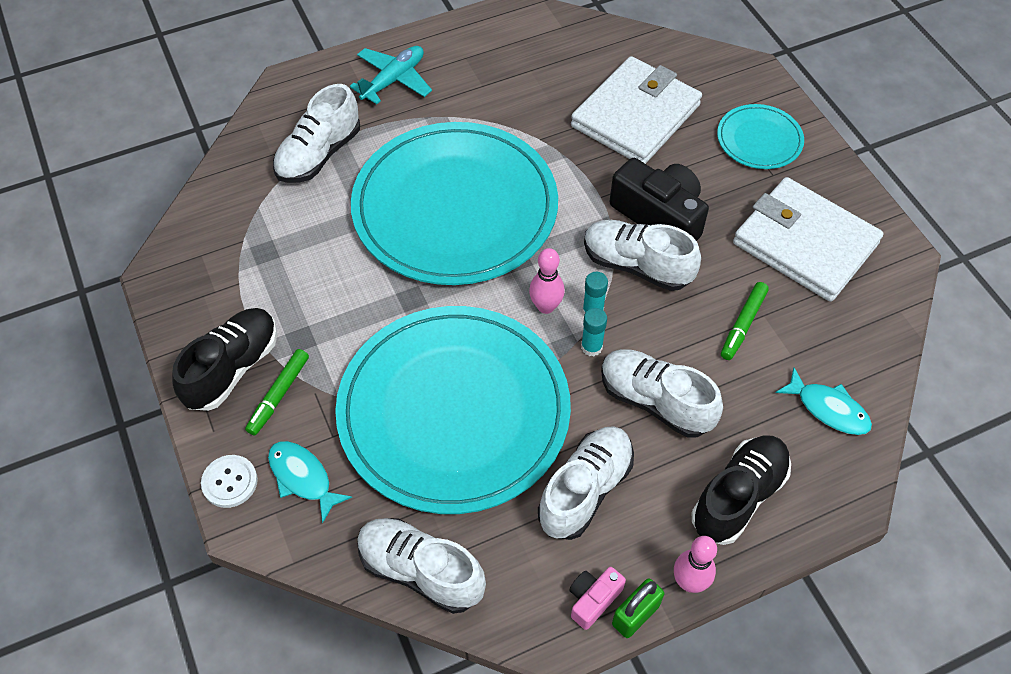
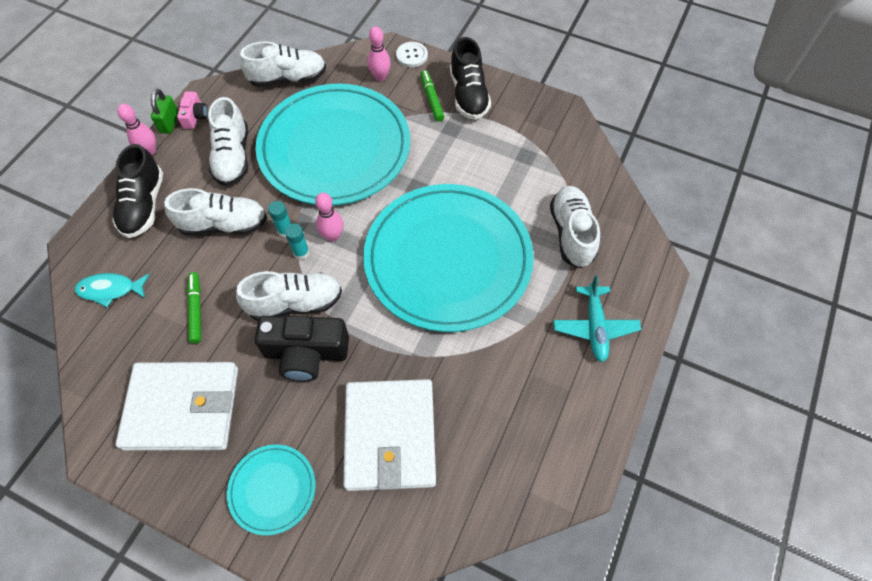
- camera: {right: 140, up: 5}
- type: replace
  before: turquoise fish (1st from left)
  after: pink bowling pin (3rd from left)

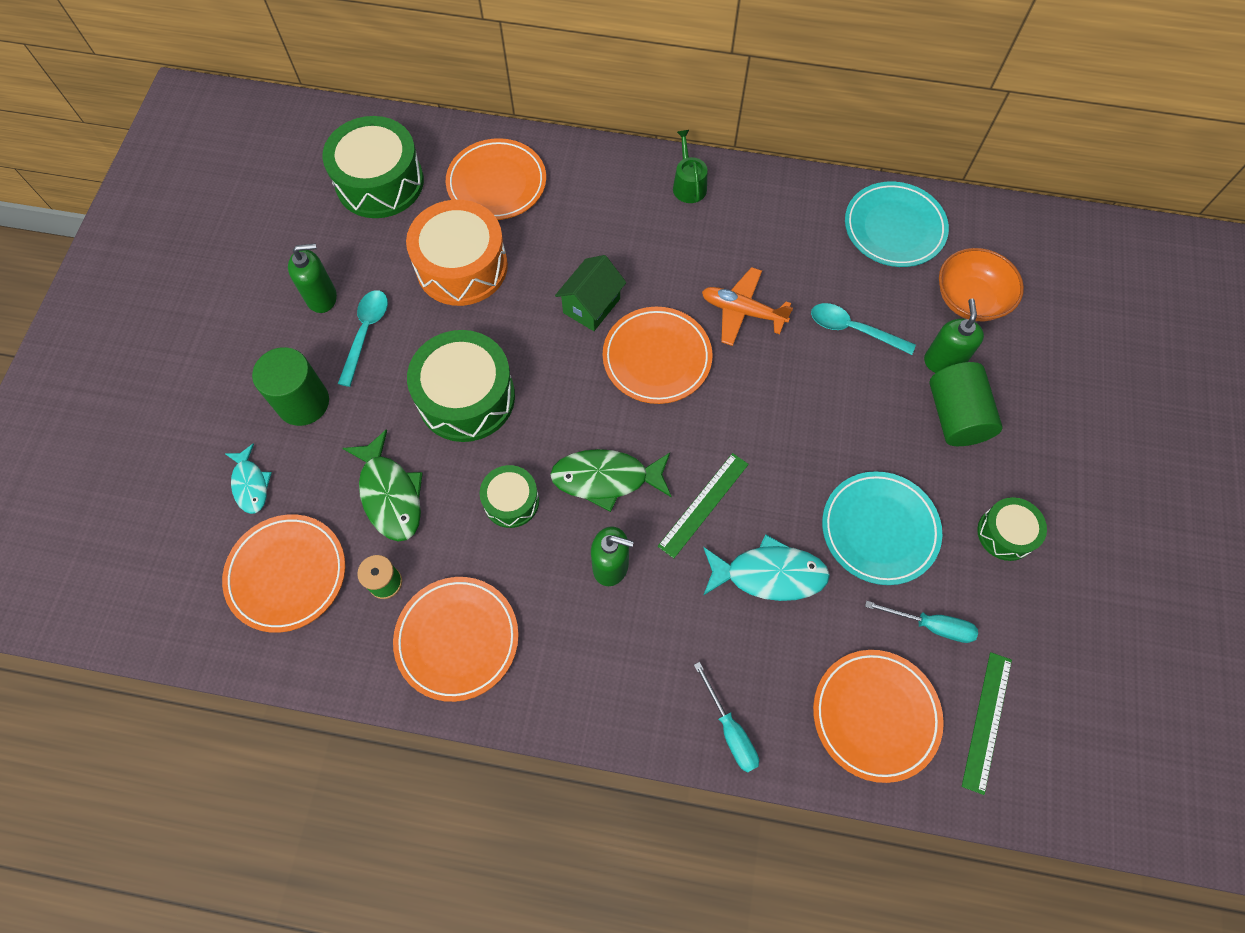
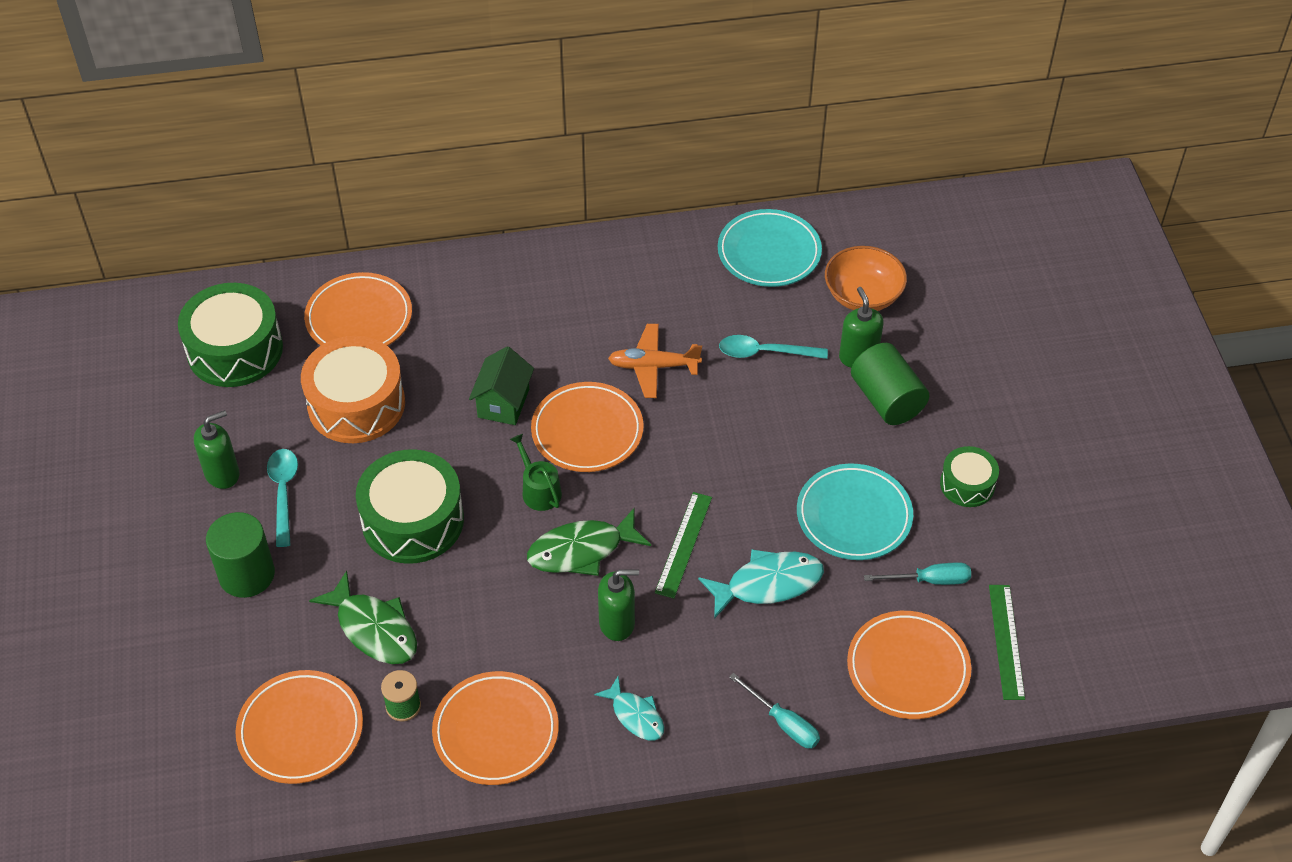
- camera: {right: -20, up: -15}
- type: move
  before: green watering can
- type: move
  before: turquoise fish (1st from left)
- type: delete
  before: green drum (3rd from left)

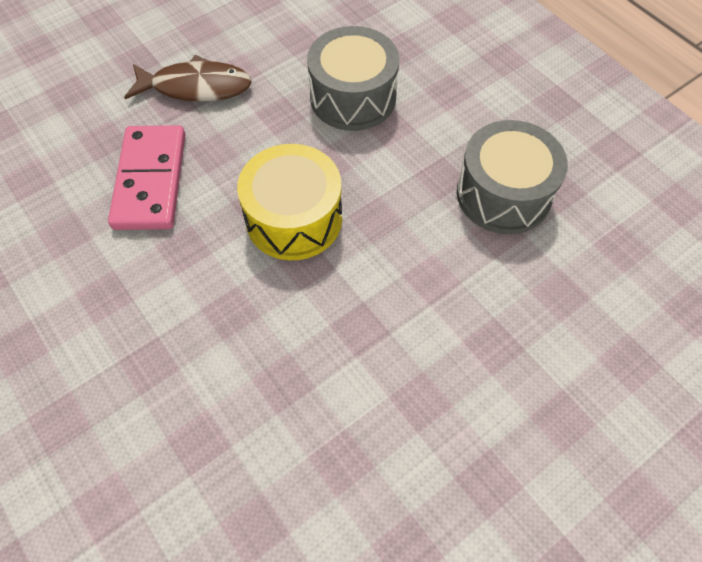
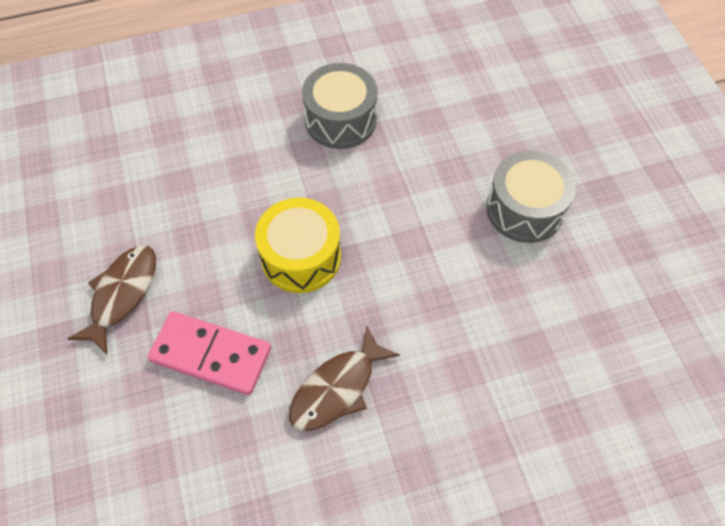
- camera: {right: -70, up: 0}
- type: move
  before: grey drum (1st from left in the first image)
  after: grey drum (2nd from left)
- type: insert
  after: brown fish (2nd from left)

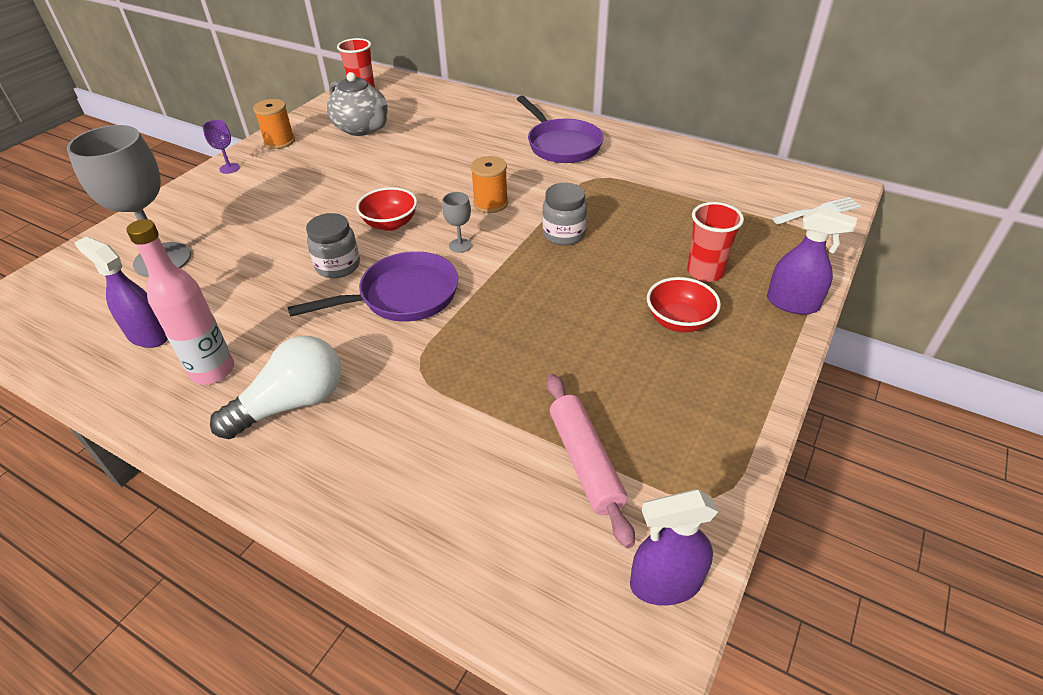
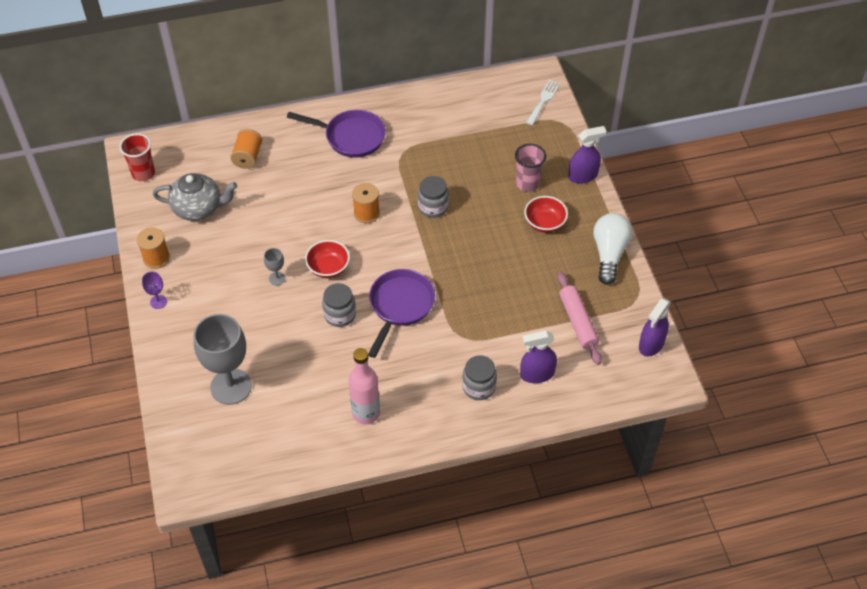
- camera: {right: -45, up: 10}
- type: move
  before: grey goblet (2nd from left)
- type: recolor
  before: red cup (2nd from left)
  after: pink cup
- type: move
  before: purple spray bottle (1st from left)
- type: move
  before: white light bulb
- type: rotate
  before: pink rolling pin
  turn: 45
- type: insert
  after: orange spool (2nd from left)
- type: insert
  after: grey jar (3rd from left)

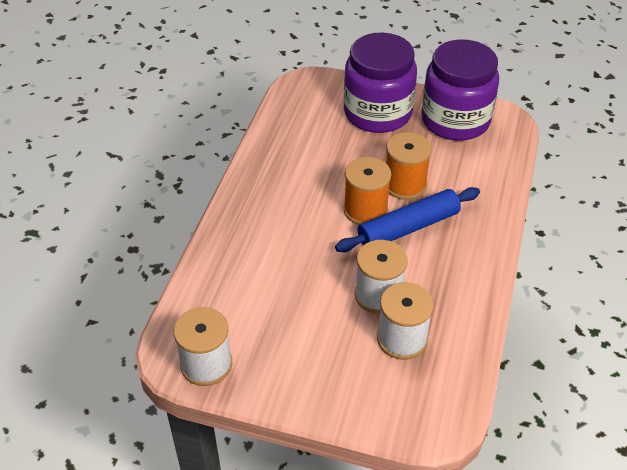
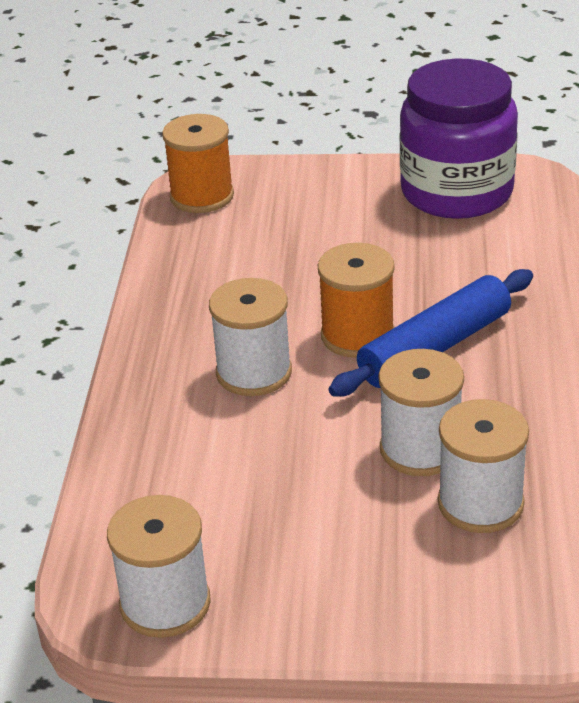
- camera: {right: -10, up: -10}
- type: delete
  before: purple jar (1st from left)
- type: move
  before: orange spool (2nd from left in the first image)
  after: orange spool (1st from left)
- type: insert
  after: white spool (2nd from left)

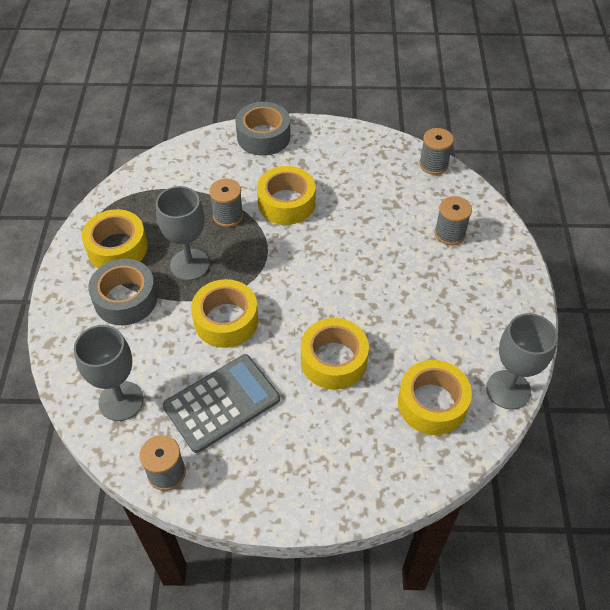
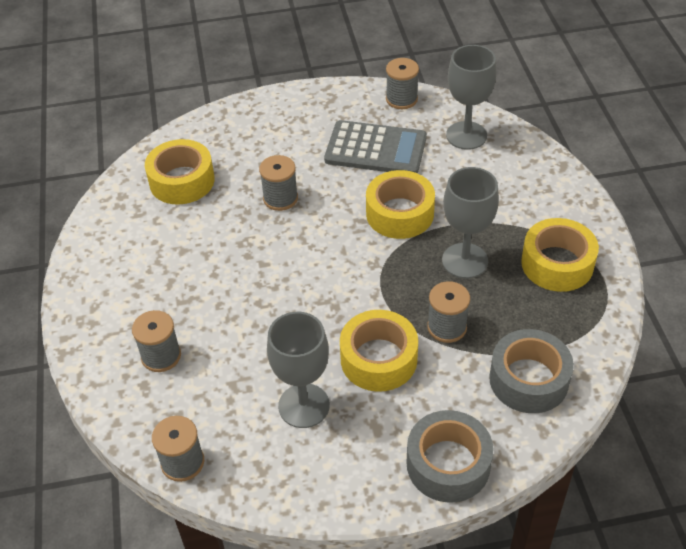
- camera: {right: 170, up: -5}
- type: move
  before: grey tape (1st from left in the first image)
  after: grey tape (2nd from left)
- type: move
  before: grey goblet (3rd from left in the first image)
  after: grey goblet (1st from left)
- type: replace
  before: yellow tape (4th from left)
  after: grey spool (3rd from left)
- type: rotate
  before: grey calculator
  turn: -120

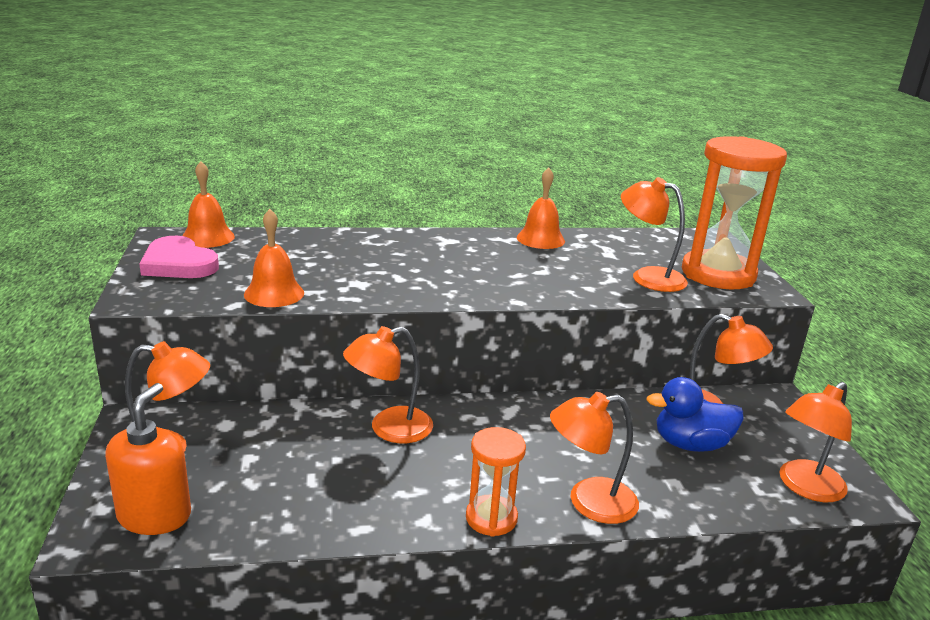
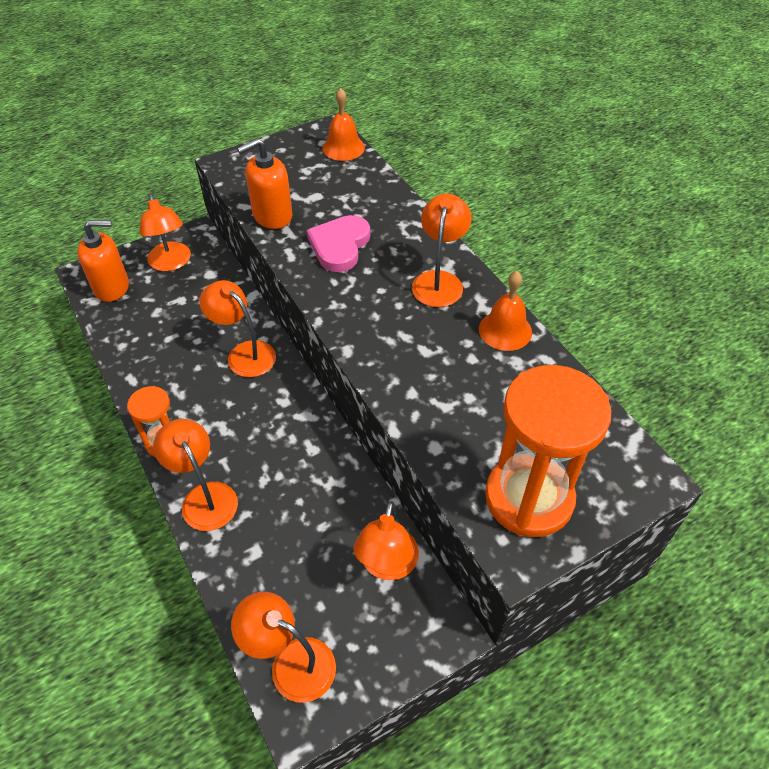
- camera: {right: 70, up: 25}
- type: move
  before: orange lamp (4th from left in the first image)
  after: orange lamp (6th from left)
- type: replace
  before: orange bell (2nd from left)
  after: orange soap dispenser (2nd from left)
- type: move
  before: pink heart
- type: delete
  before: blue duck

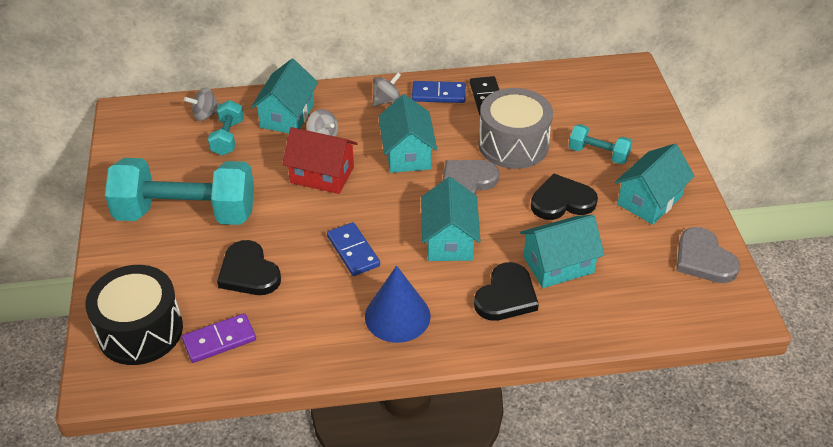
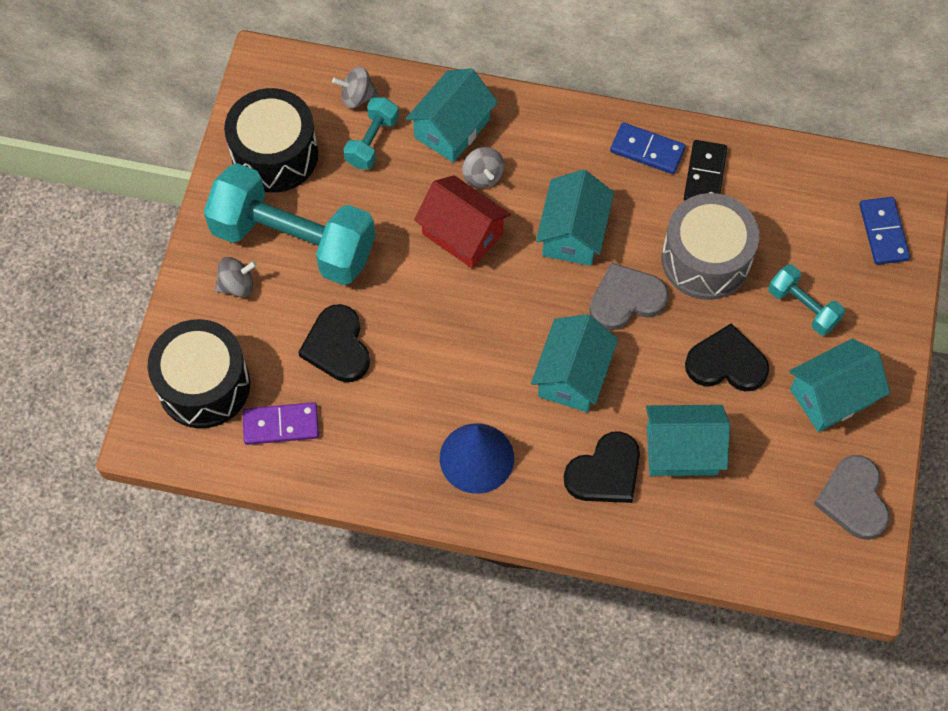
- camera: {right: 20, up: 20}
- type: move
  before: grey spinning top (3rd from left in the first image)
  after: grey spinning top (1st from left)
- type: move
  before: blue domino (1st from left in the first image)
  after: blue domino (2nd from left)
- type: insert
  after: black drum (2nd from left)

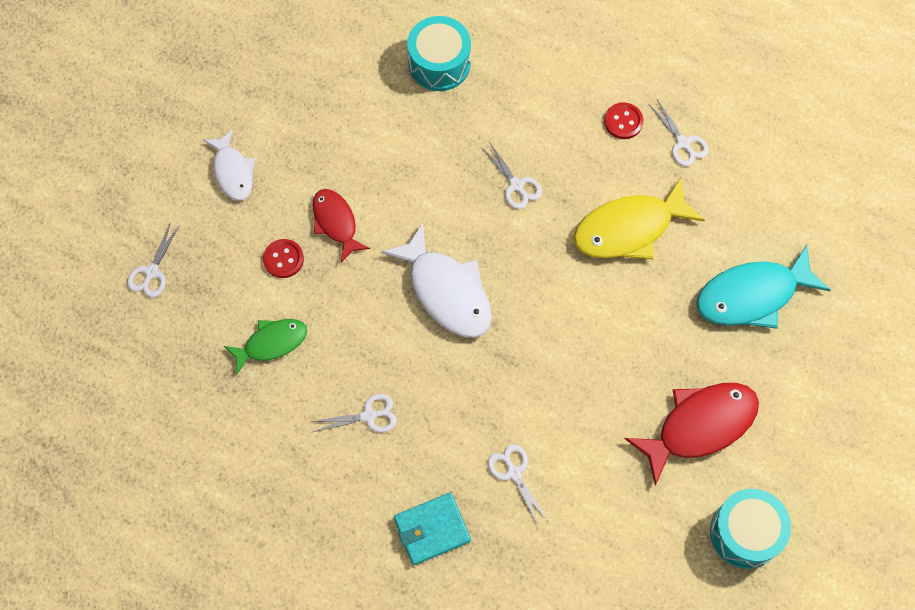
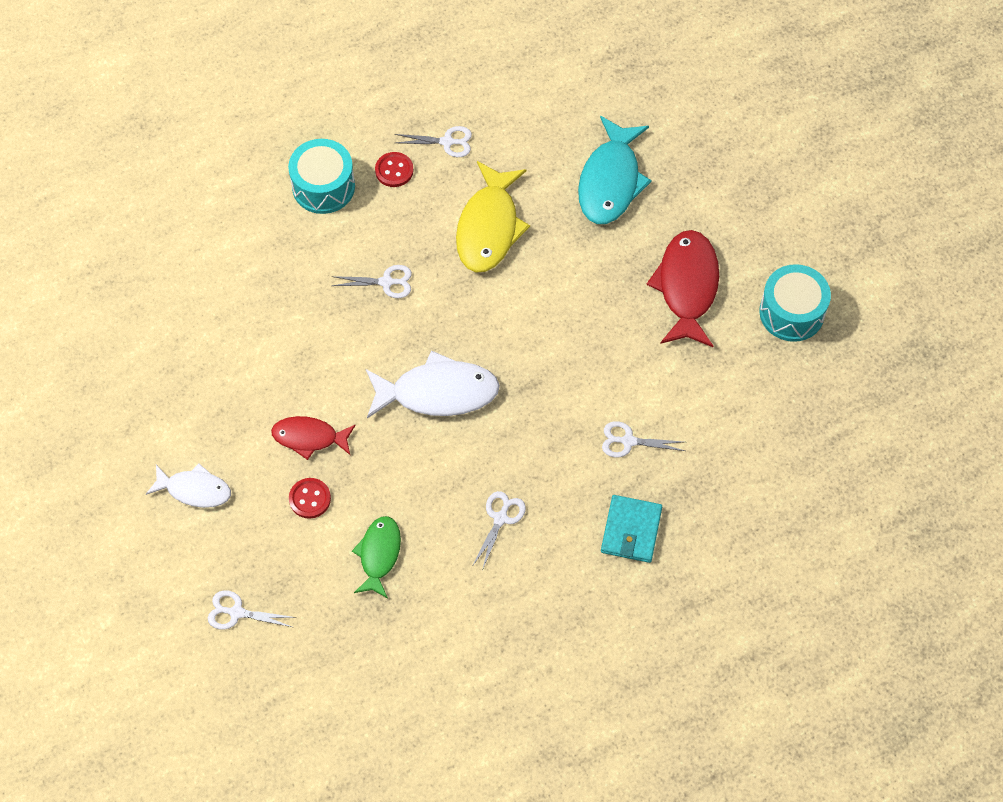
- camera: {right: -55, up: -5}
- type: move
  before: turquoise drum (1st from left)
- type: rotate
  before: white scissors (1st from left)
  turn: 135

